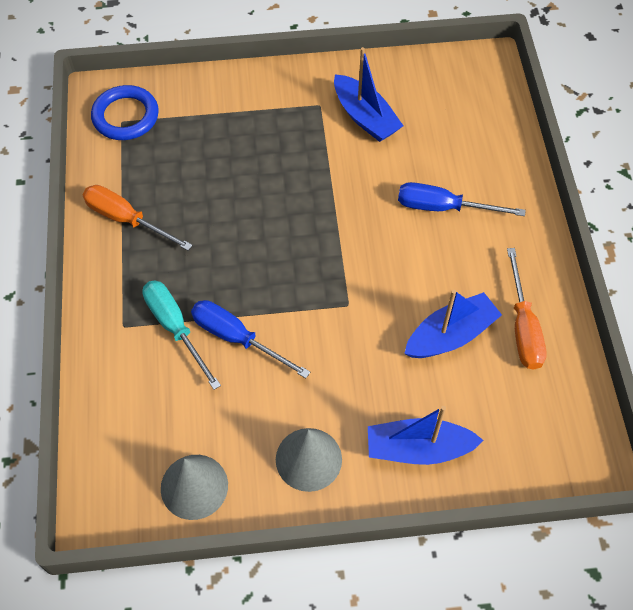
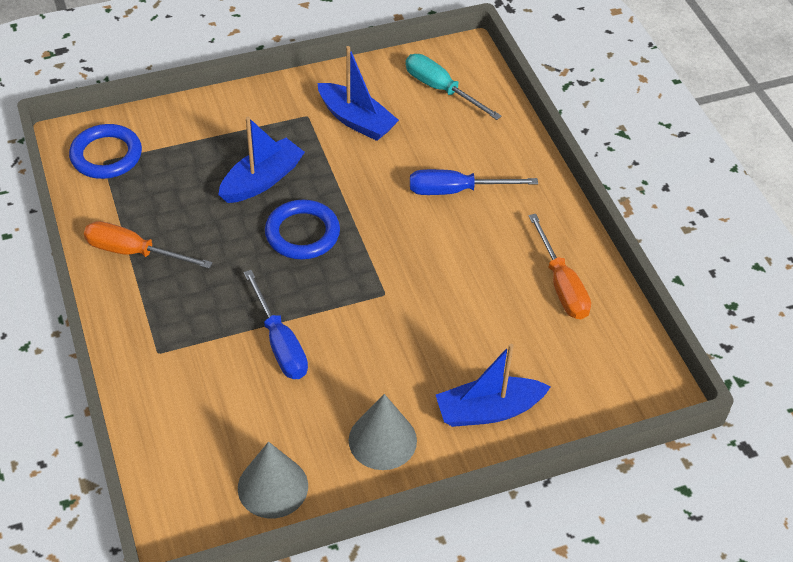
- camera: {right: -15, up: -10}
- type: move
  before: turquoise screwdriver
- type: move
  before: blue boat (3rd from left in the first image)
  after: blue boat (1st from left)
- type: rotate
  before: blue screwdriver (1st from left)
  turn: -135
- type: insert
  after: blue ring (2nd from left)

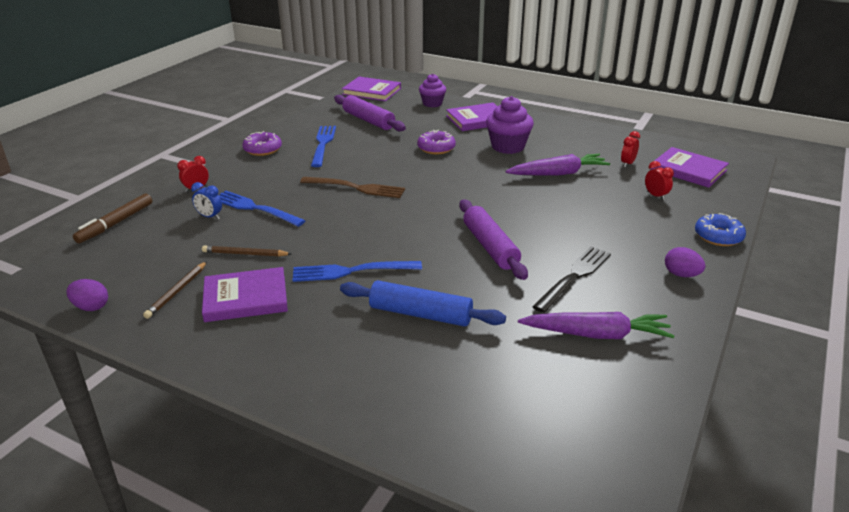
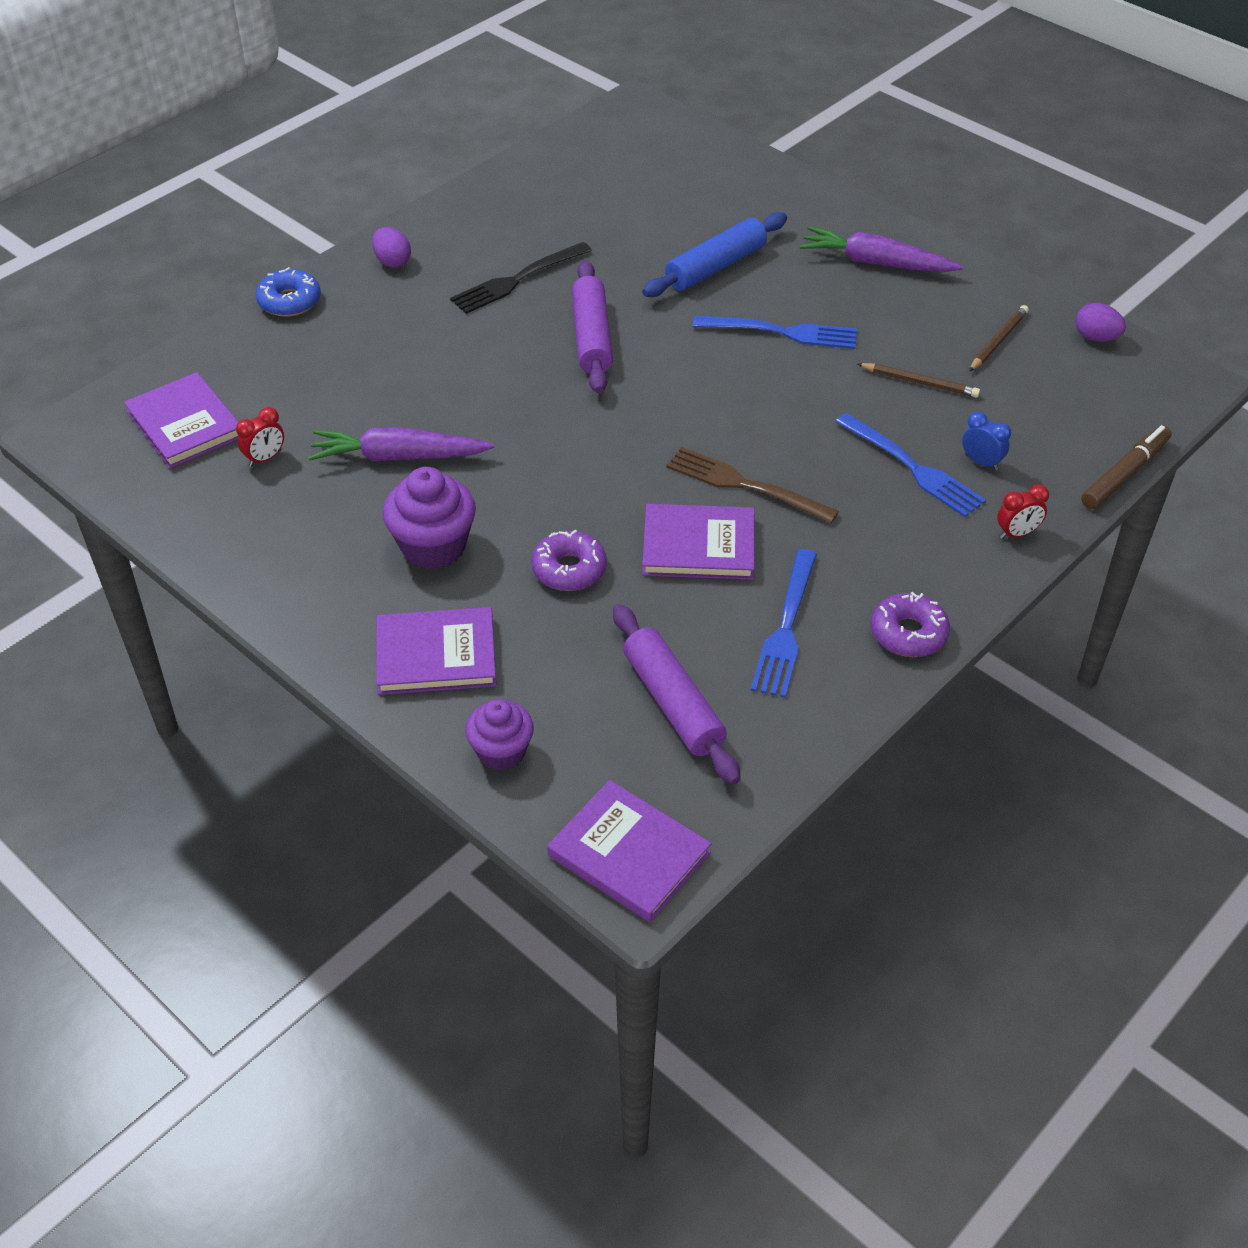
- camera: {right: -165, up: 15}
- type: delete
  before: red clock (3rd from left)
- type: move
  before: purple book (1st from left in the first image)
  after: purple book (4th from left)
- type: rotate
  before: blue rolling pin
  turn: -75
- type: move
  before: purple carrot (2nd from left)

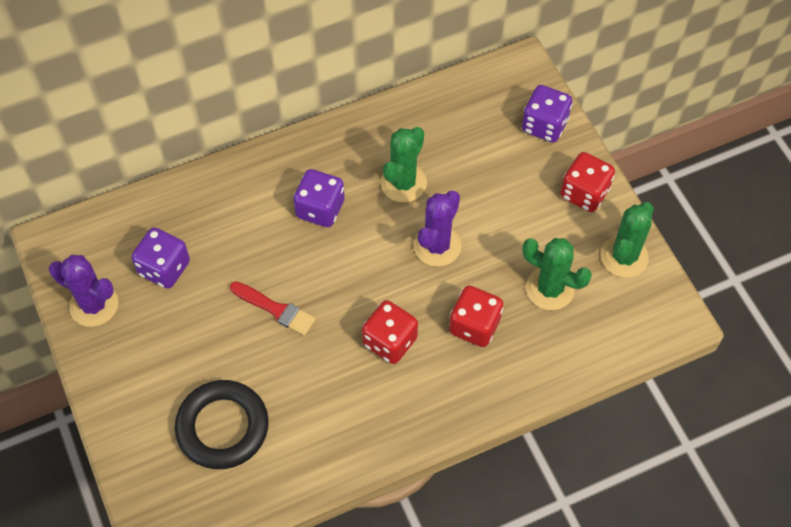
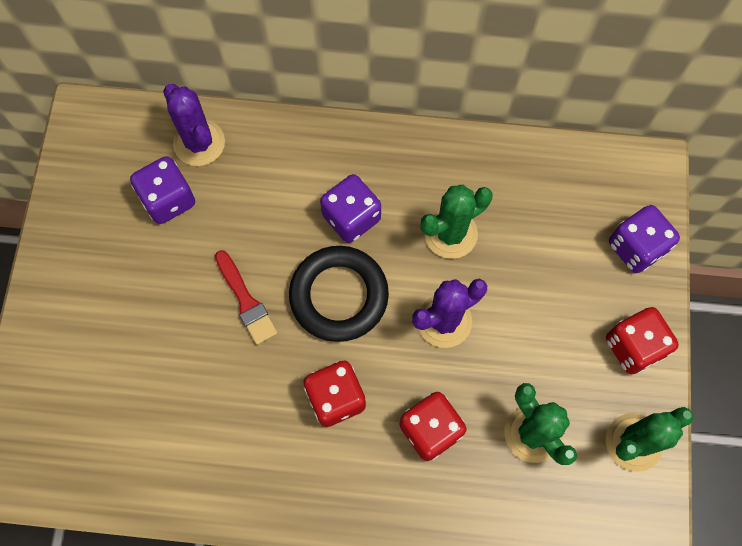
- camera: {right: 30, up: 10}
- type: move
  before: purple cactus (1st from left)
- type: move
  before: black ring

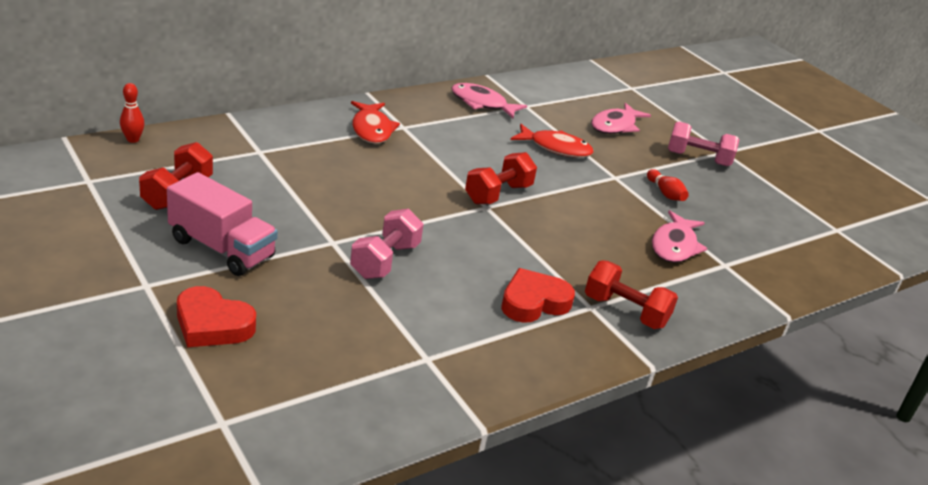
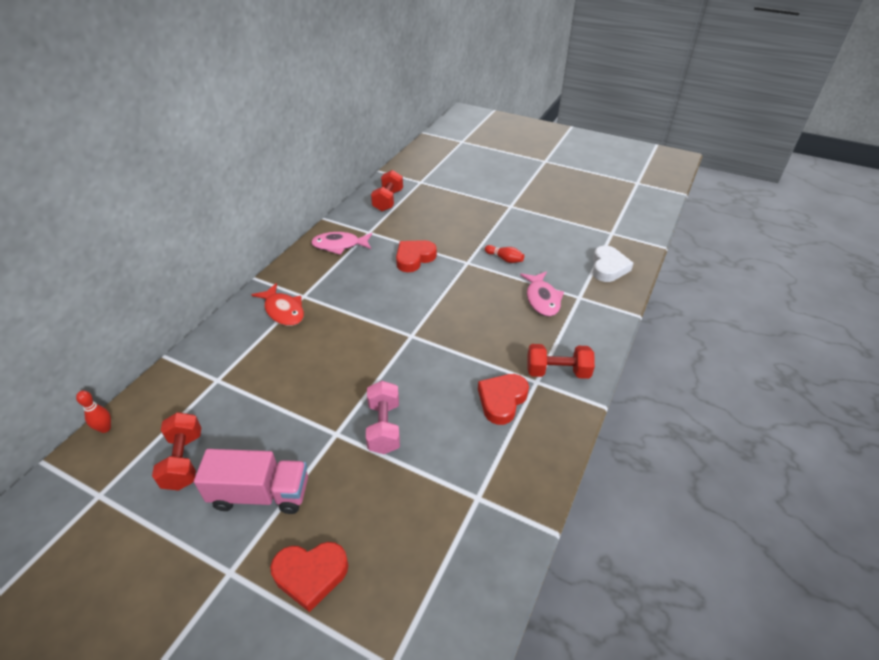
- camera: {right: -25, up: 10}
- type: delete
  before: pink fish (2nd from left)
- type: delete
  before: pink dumbbell (2nd from left)
- type: replace
  before: red fish (2nd from left)
  after: red heart (2nd from left)
- type: move
  before: red dumbbell (2nd from left)
- type: insert
  after: white heart

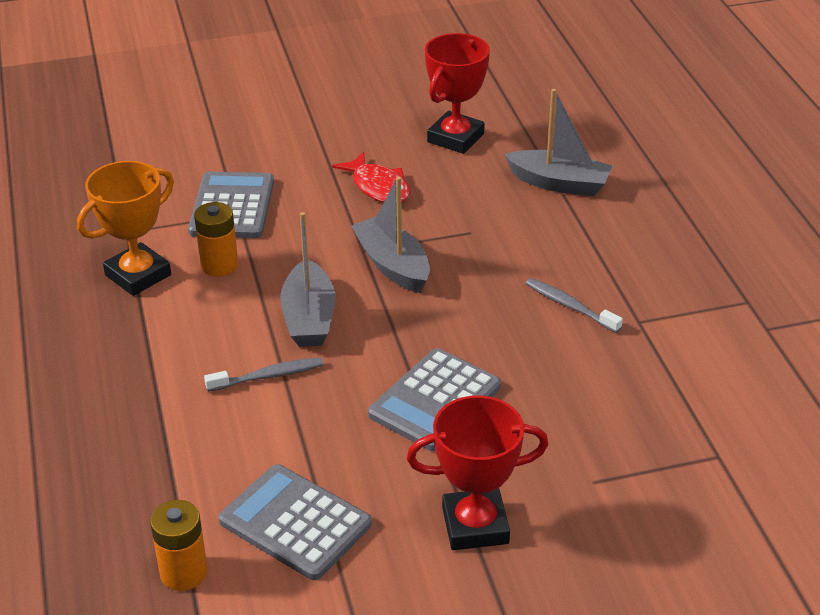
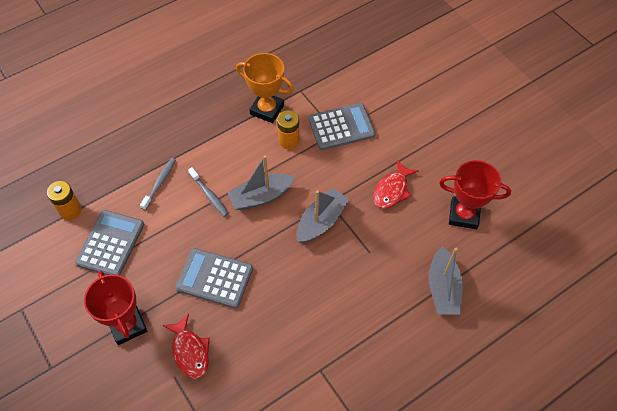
- camera: {right: 70, up: 20}
- type: move
  before: grey toothbrush (2nd from left in the first image)
  after: grey toothbrush (1st from left)
- type: insert
  after: red fish (1st from left)

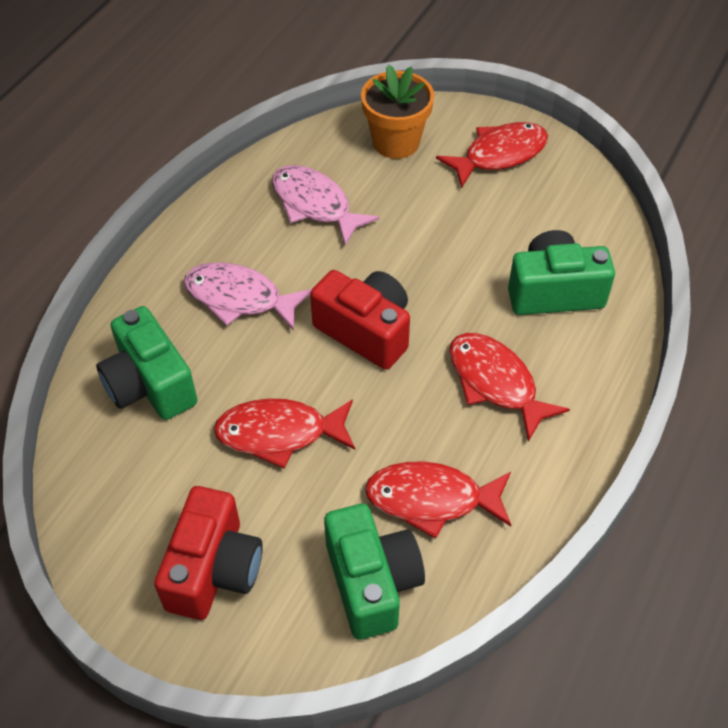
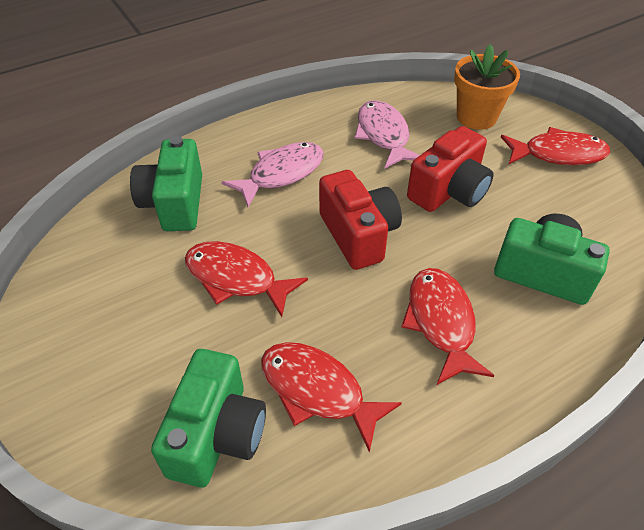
- camera: {right: 30, up: -5}
- type: rotate
  before: pink fish (1st from left)
  turn: 90
- type: move
  before: red camera (1st from left in the first image)
  after: red camera (2nd from left)

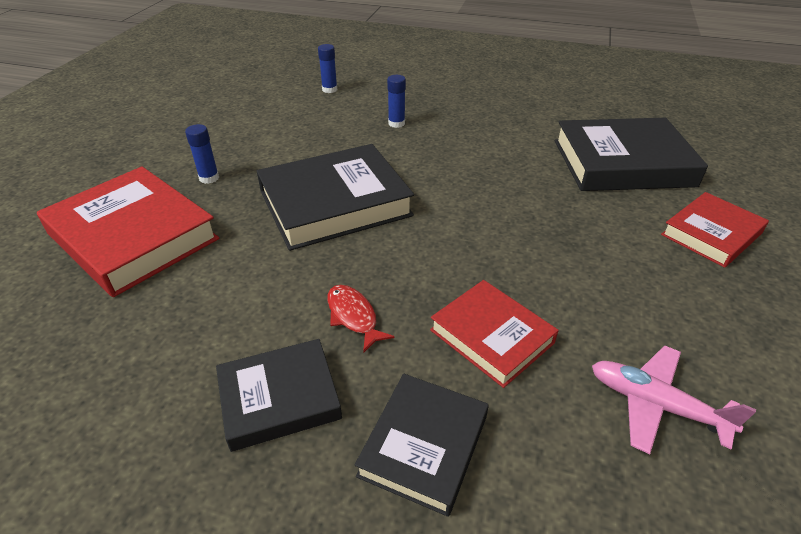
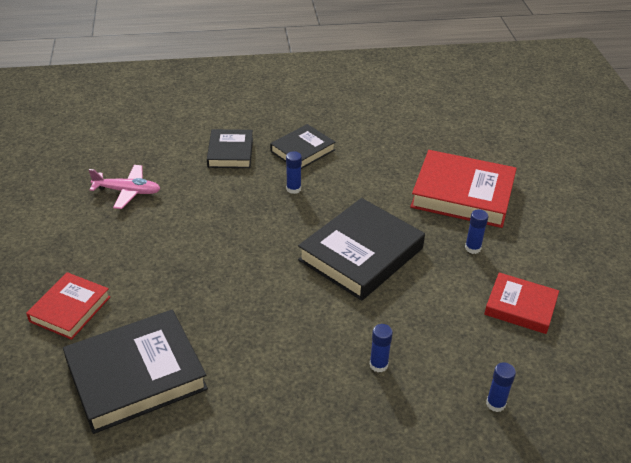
- camera: {right: 155, up: 0}
- type: move
  before: red book (2nd from left in the first image)
  after: red book (3rd from left)
- type: replace
  before: red fish
  after: blue glue stick (1st from left)

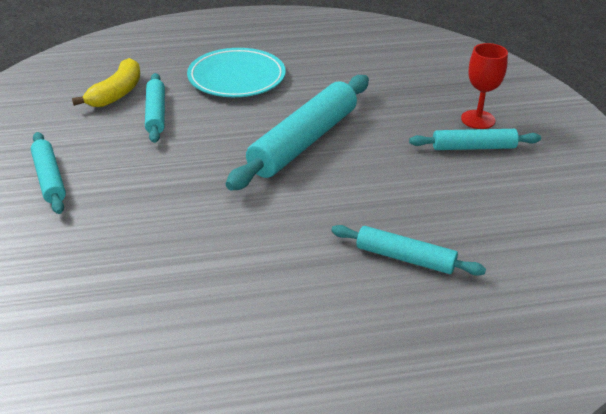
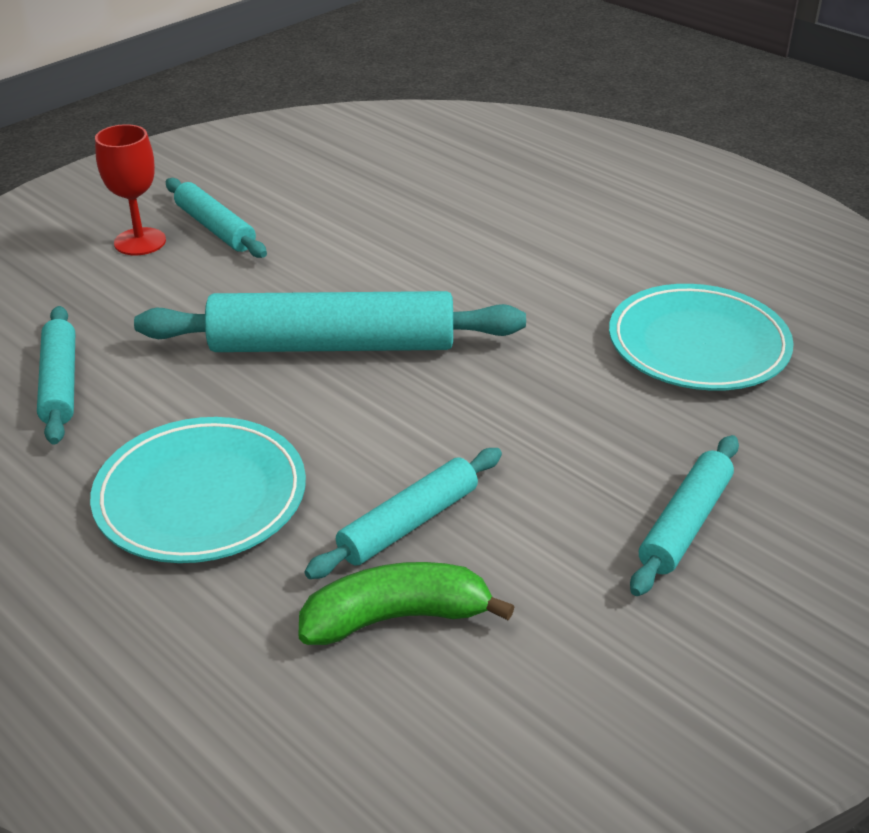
- camera: {right: -125, up: 0}
- type: recolor
  before: yellow banana
  after: green banana
- type: move
  before: turquoise rolling pin (4th from left in the first image)
  after: turquoise rolling pin (1st from left)
- type: insert
  after: turquoise plate (2nd from left)

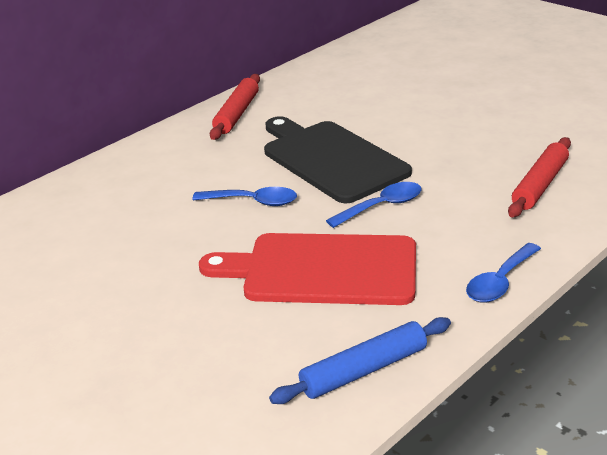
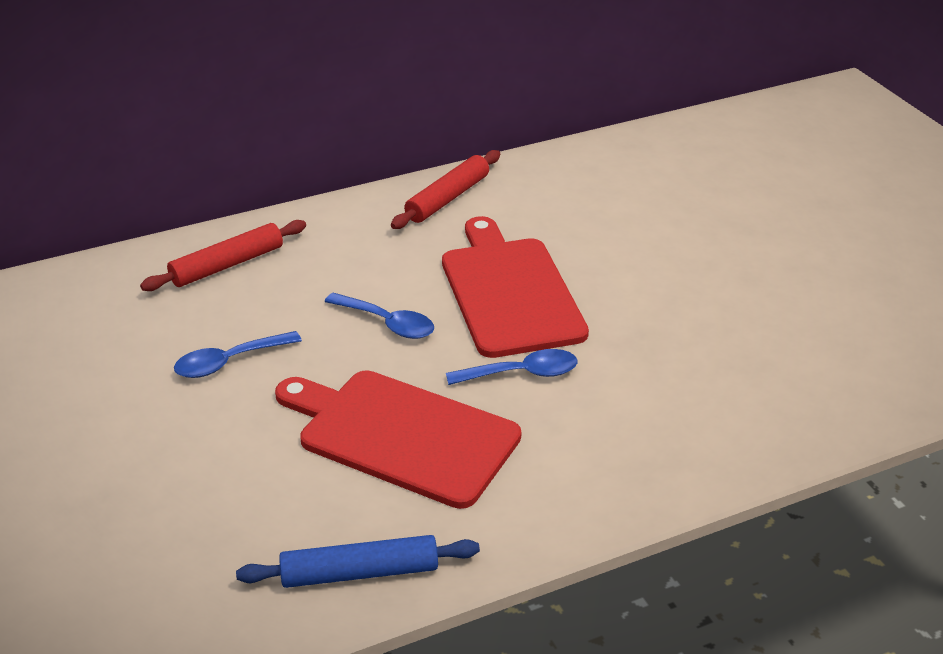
- camera: {right: 20, up: 5}
- type: recolor
  before: black cutting board
  after: red cutting board (2nd from left)
- type: move
  before: red rolling pin (2nd from left in the first image)
  after: red rolling pin (1st from left)
- type: move
  before: blue spoon (3rd from left in the first image)
  after: blue spoon (1st from left)

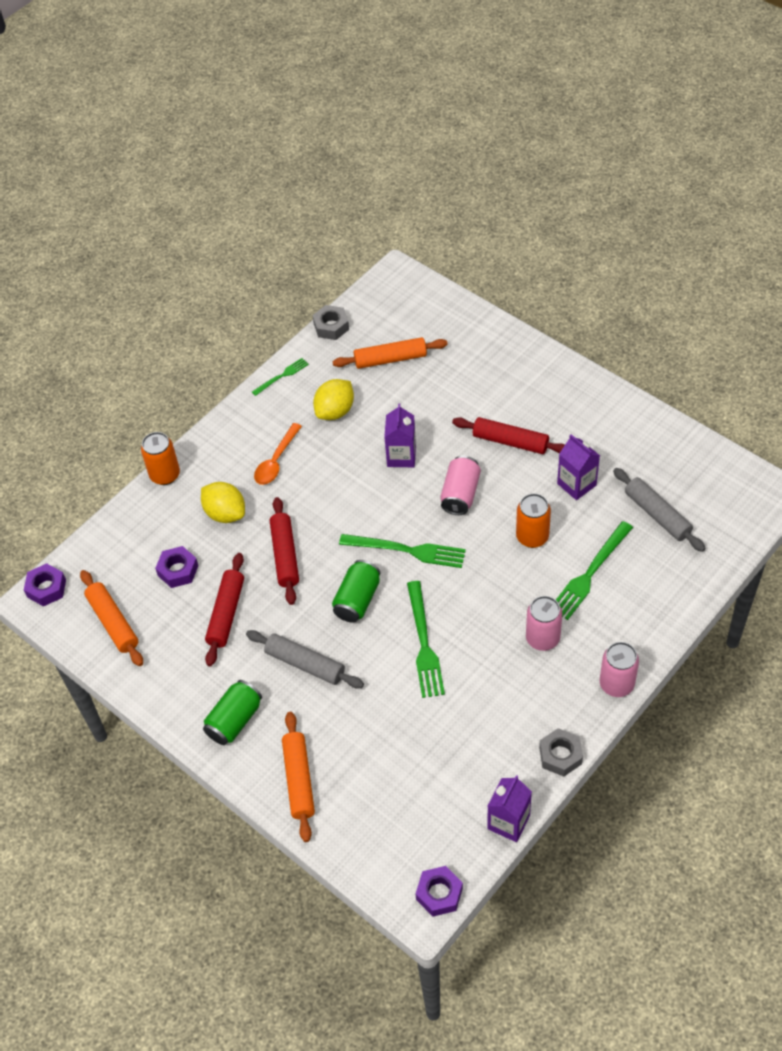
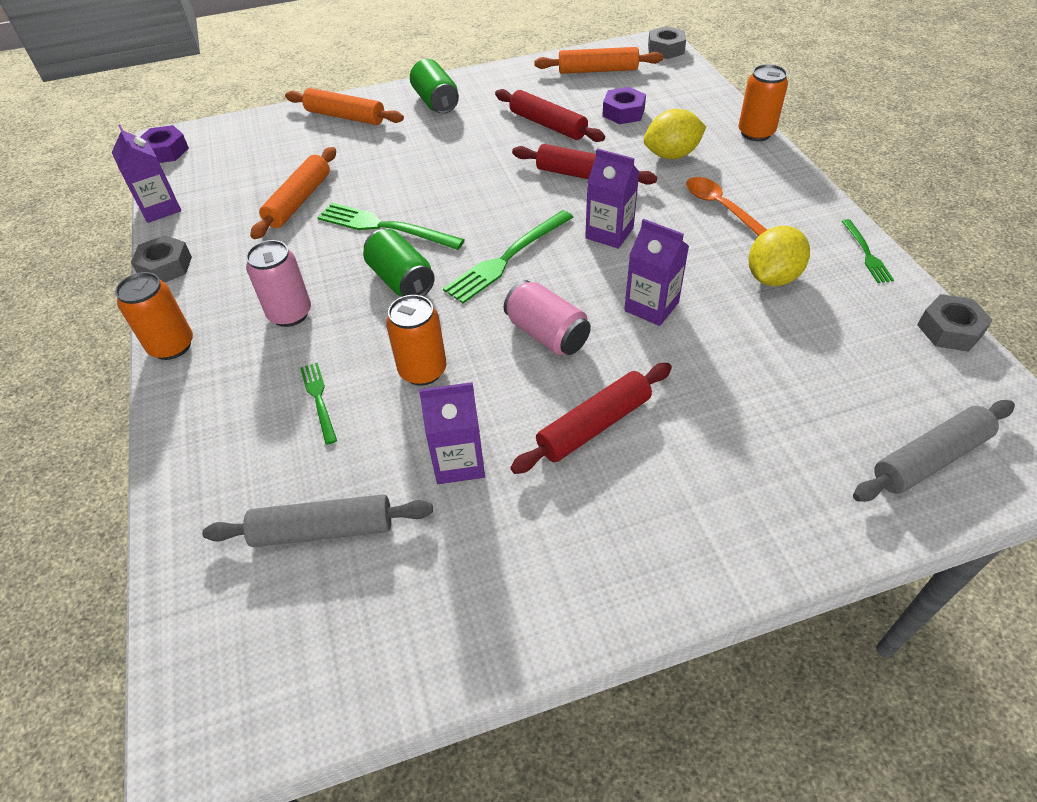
- camera: {right: 120, up: -5}
- type: move
  before: orange rolling pin (3rd from left in the first image)
  after: orange rolling pin (1st from left)
- type: rotate
  before: yellow lemon (2nd from left)
  turn: 60
- type: resize
  before: green fork (4th from left in the first image)
  scale: 0.56
- type: move
  before: green can (2nd from left in the first image)
  after: green can (1st from left)
- type: recolor
  before: purple nut (1st from left)
  after: grey nut (2nd from left)
- type: move
  before: grey rolling pin (1st from left in the first image)
  after: grey rolling pin (2nd from left)
- type: recolor
  before: pink can (3rd from left)
  after: orange can (1st from left)
- type: insert
  after: purple carton (3rd from left)

